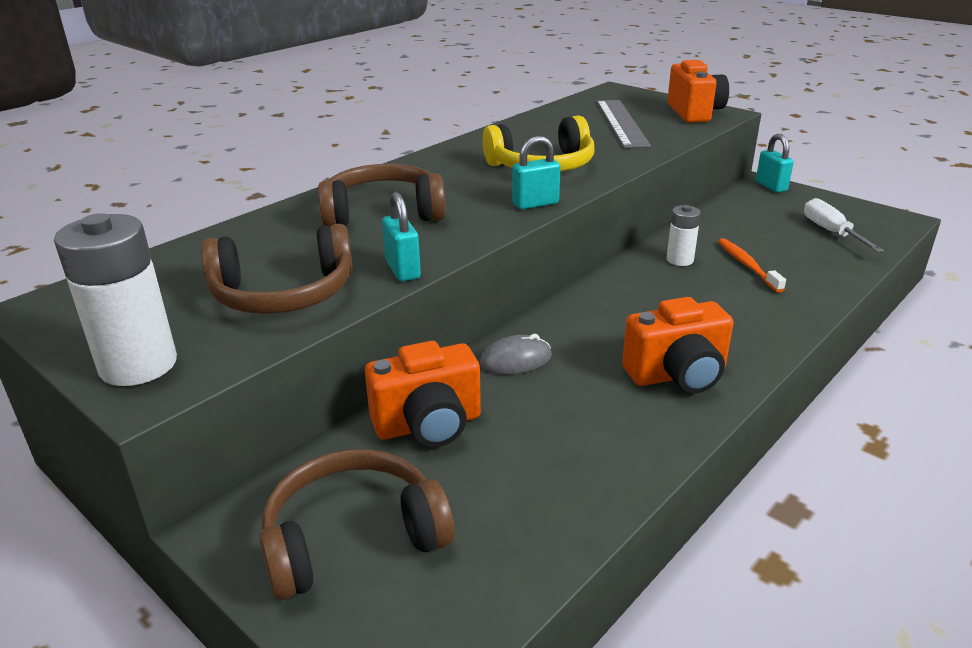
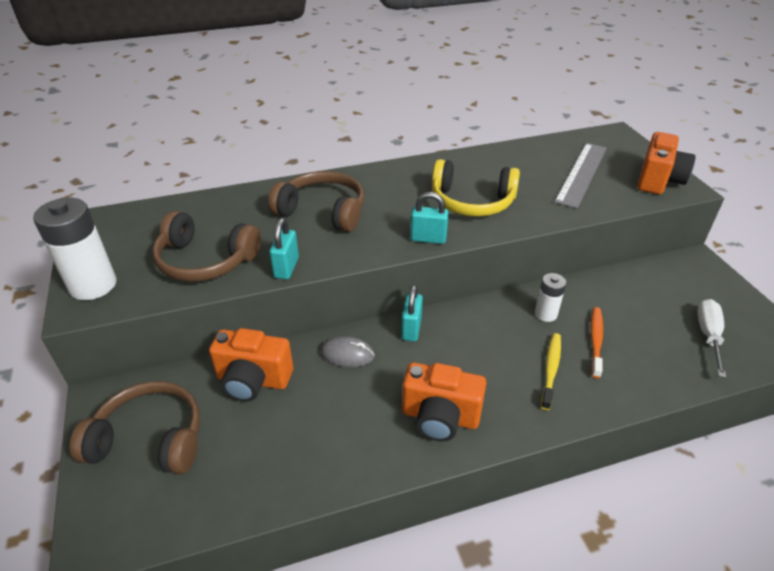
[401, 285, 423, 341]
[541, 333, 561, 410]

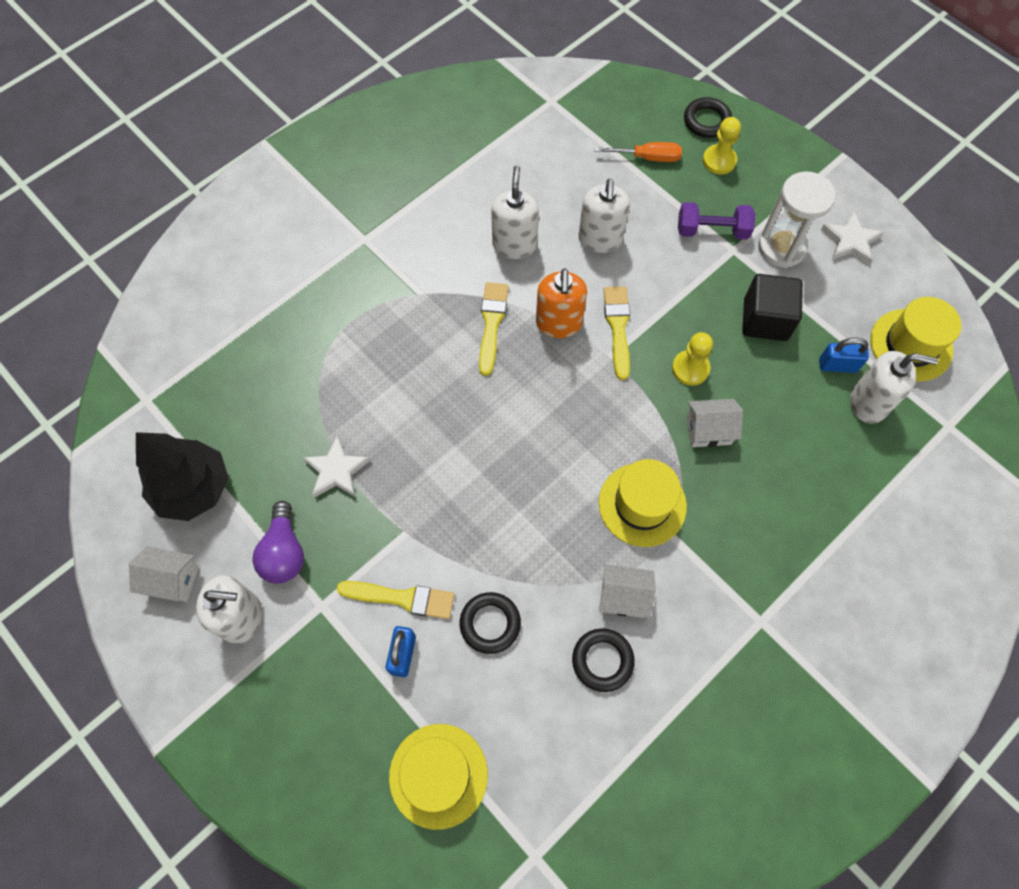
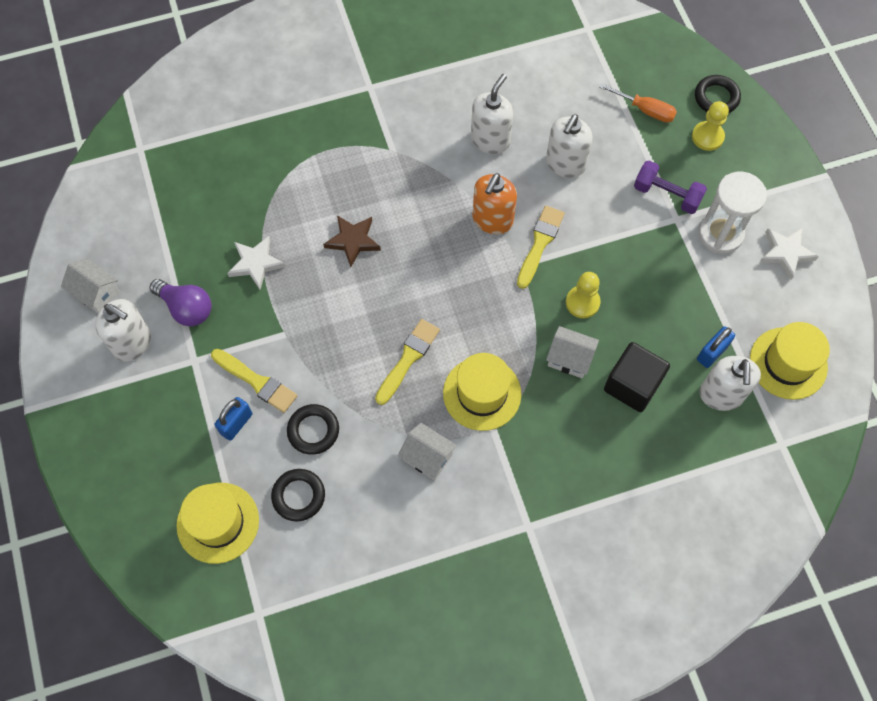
[136, 432, 229, 521] (first image)
[150, 279, 212, 326]
[375, 319, 440, 405]
[271, 469, 325, 521]
[604, 342, 670, 412]
[697, 326, 735, 368]
[699, 356, 761, 411]
[323, 215, 381, 267]

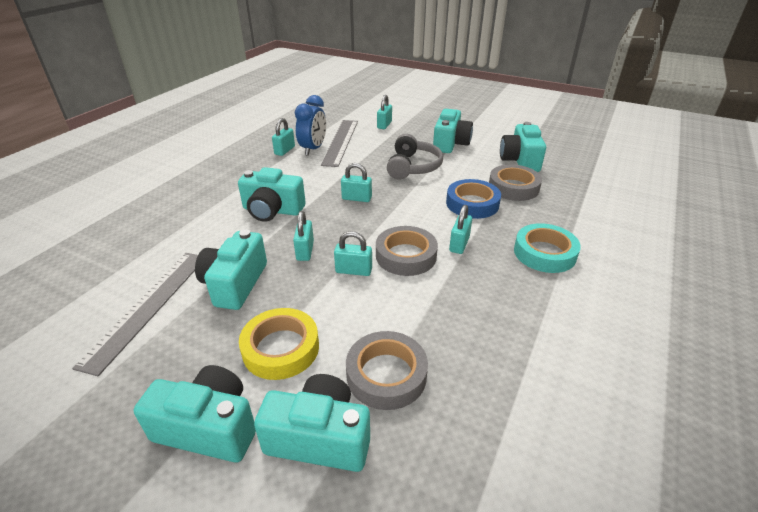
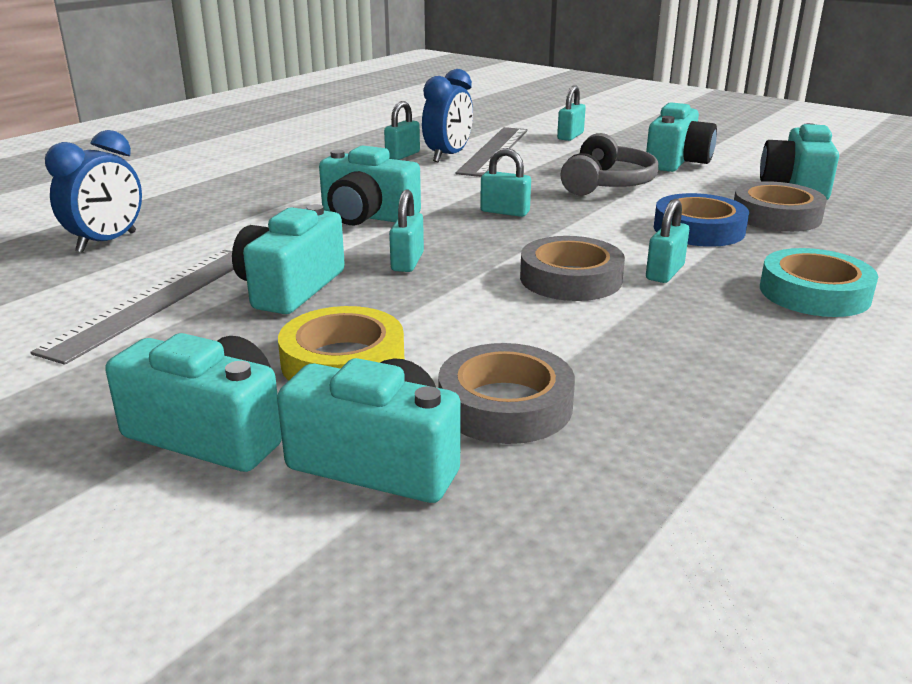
[334, 231, 372, 276] (first image)
[45, 130, 142, 253]

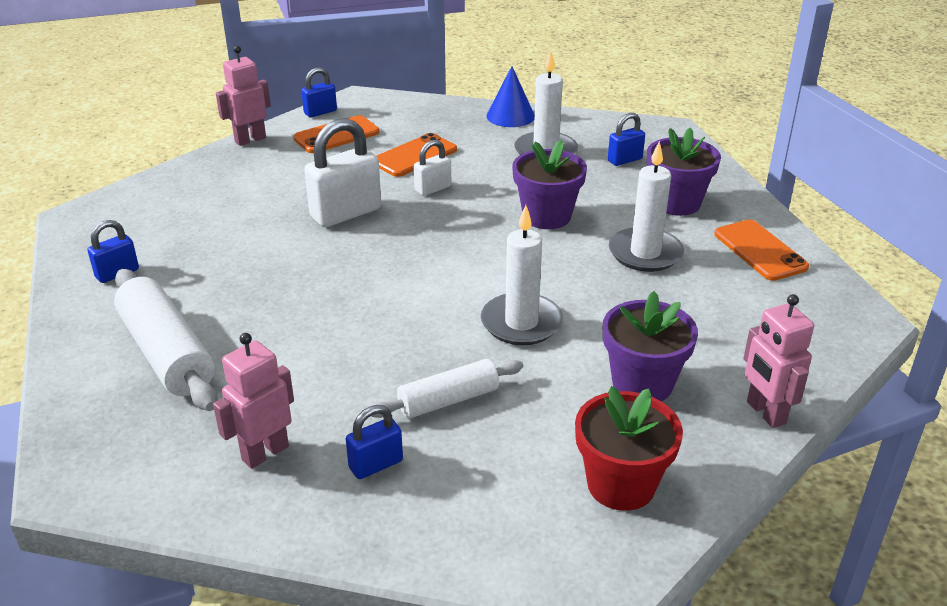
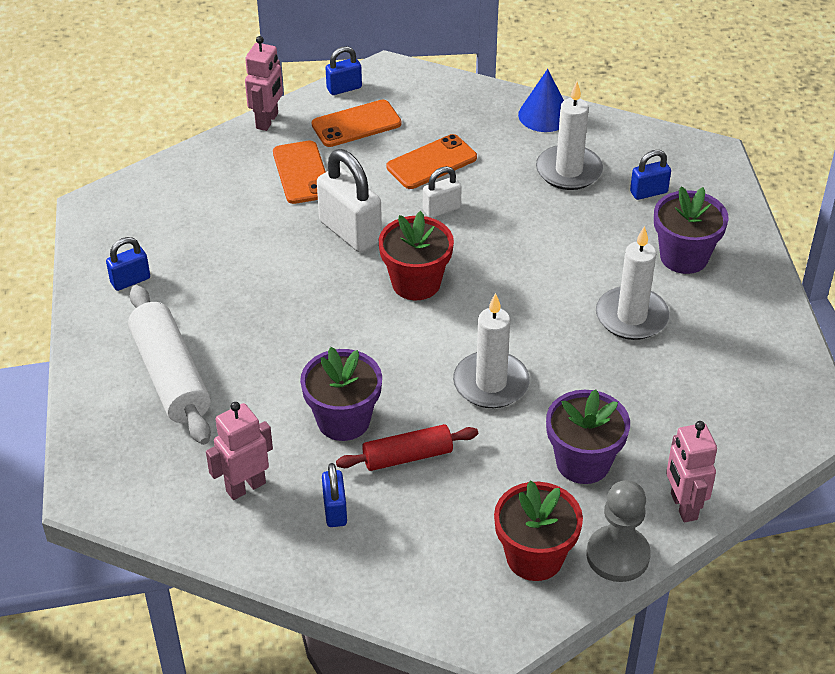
[245, 36, 283, 131]
[317, 149, 382, 252]
[322, 463, 347, 527]
[336, 424, 478, 471]
[300, 347, 382, 441]
[273, 141, 326, 204]
[379, 211, 454, 300]
[586, 480, 651, 582]

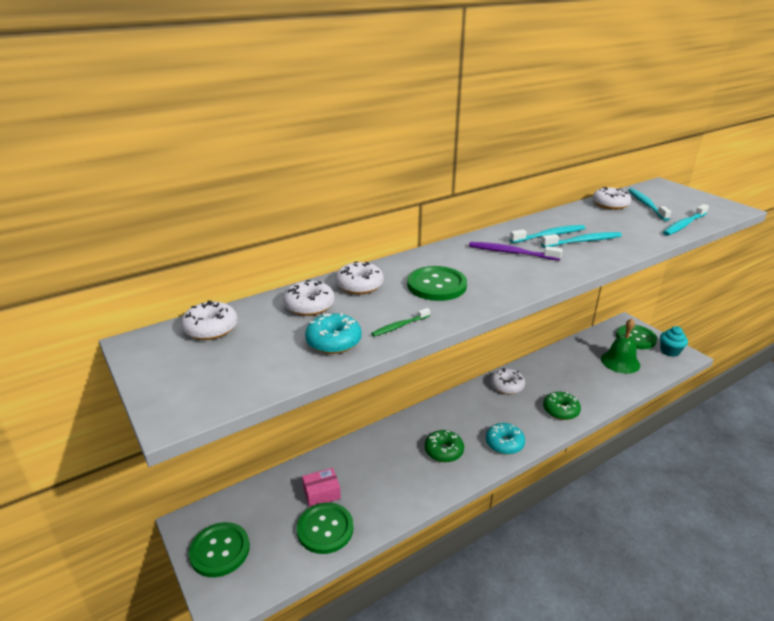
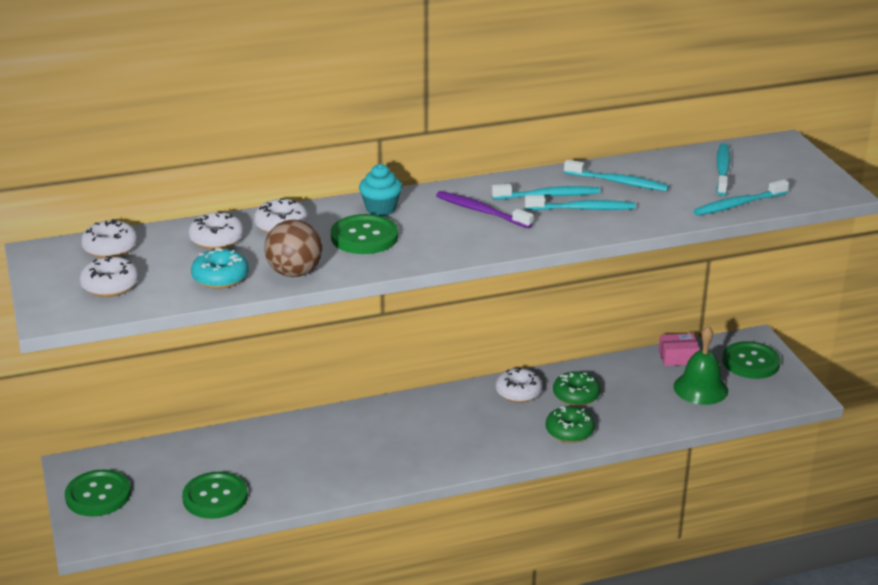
[659, 333, 700, 366]
[264, 220, 322, 277]
[553, 371, 600, 406]
[486, 423, 525, 455] (first image)
[80, 256, 139, 297]
[359, 164, 402, 216]
[564, 160, 669, 191]

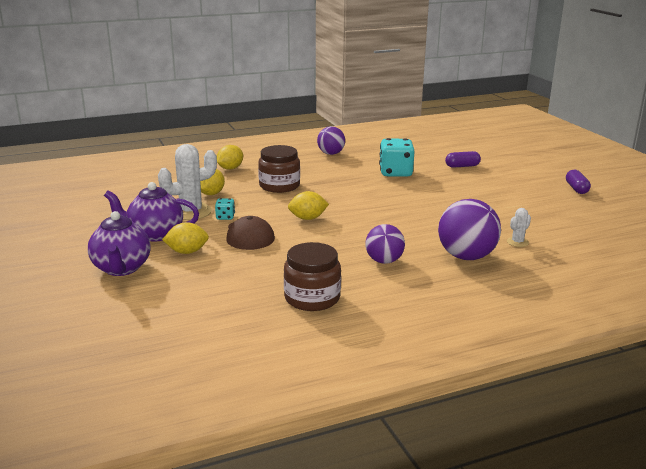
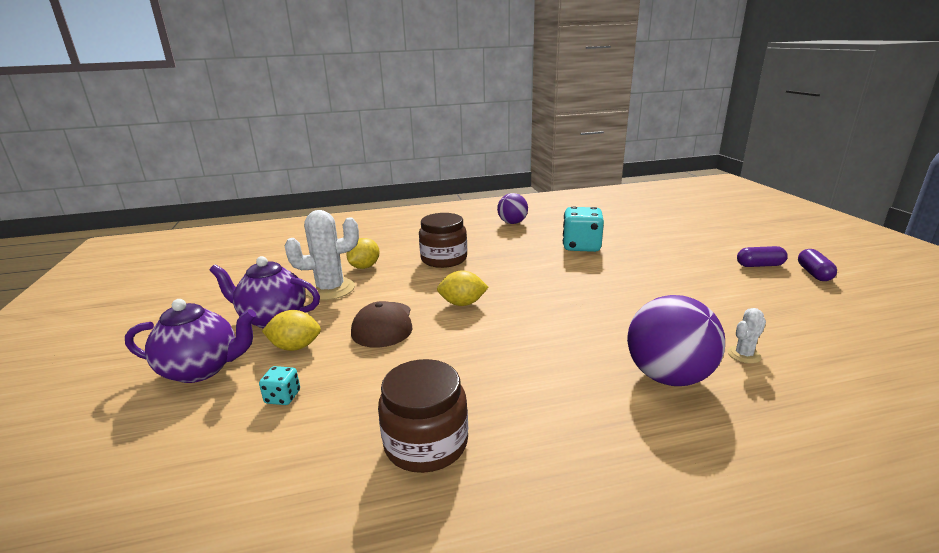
[125, 299, 256, 383]
[259, 366, 300, 405]
[217, 145, 243, 170] (first image)
[365, 224, 405, 264] (first image)
[737, 246, 788, 267]

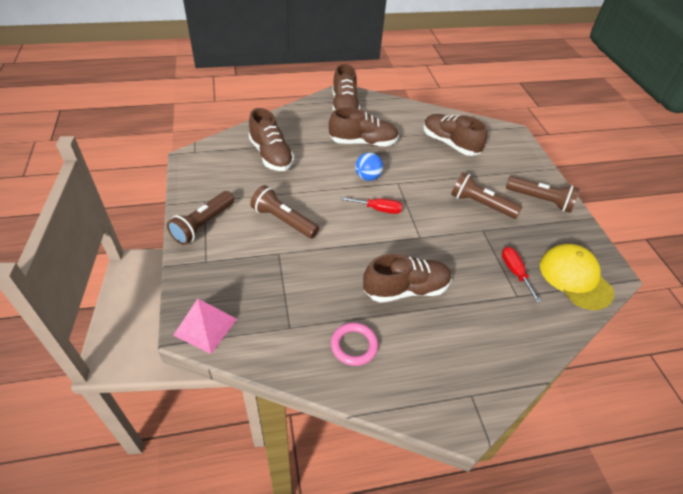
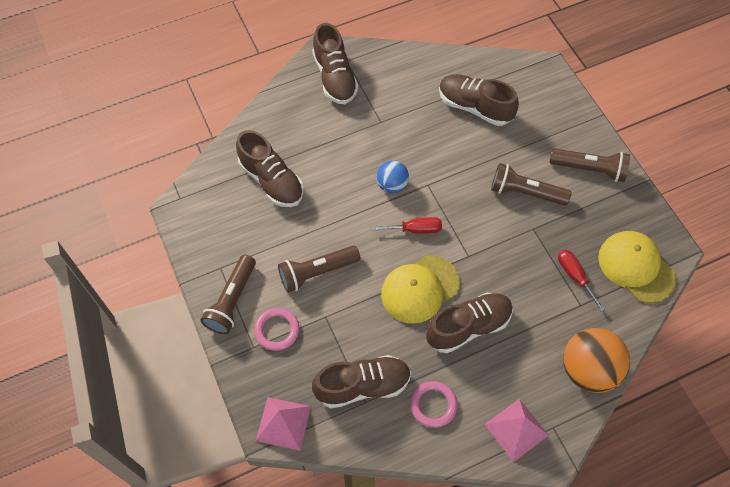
[278, 246, 360, 293]
[312, 355, 411, 408]
[254, 308, 299, 351]
[381, 255, 460, 324]
[484, 399, 549, 462]
[563, 328, 630, 393]

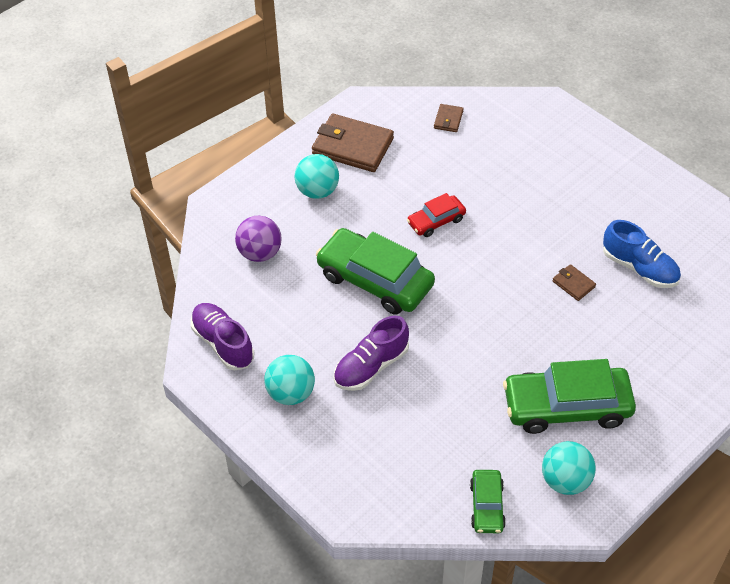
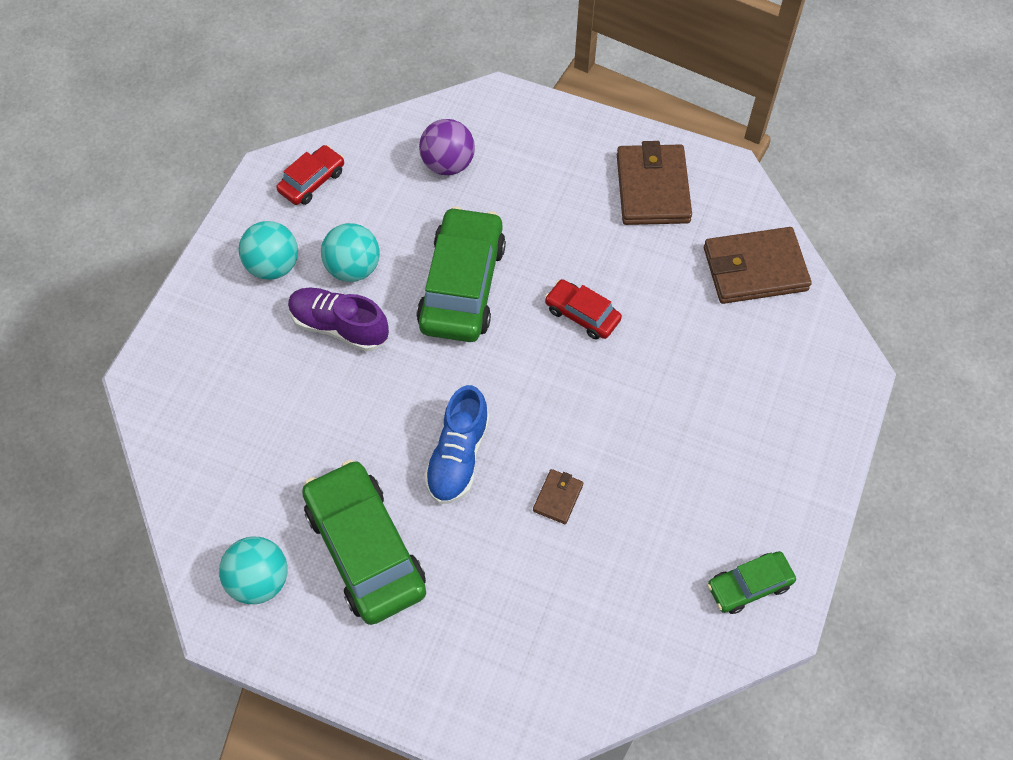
[276, 145, 344, 205]
[321, 223, 380, 282]
[704, 227, 812, 304]
[707, 551, 796, 614]
[424, 385, 490, 504]

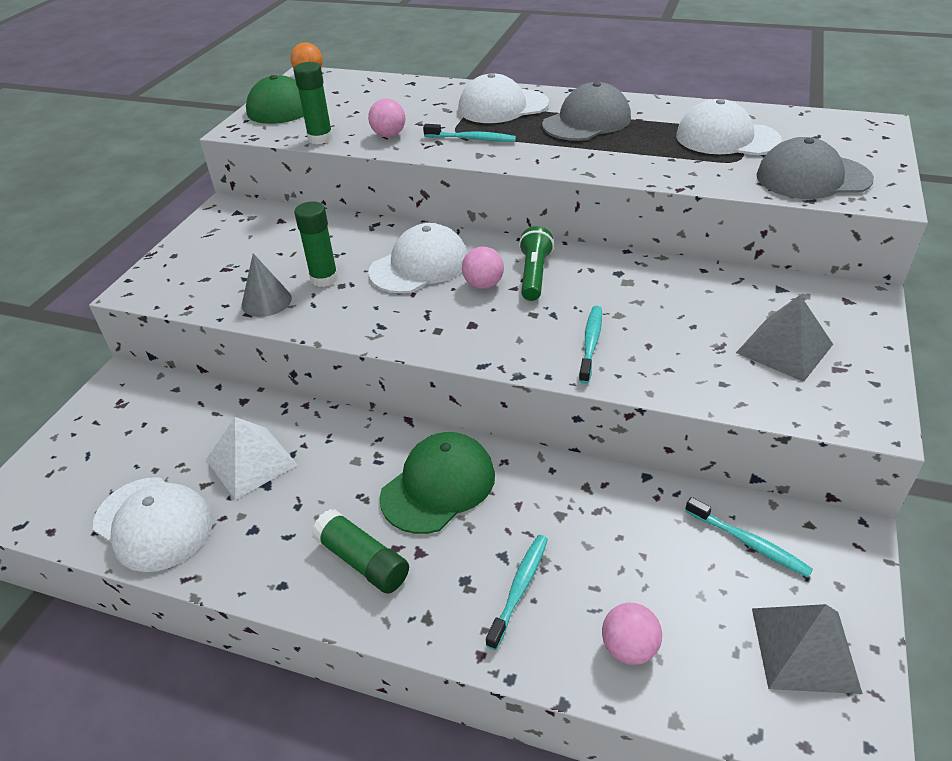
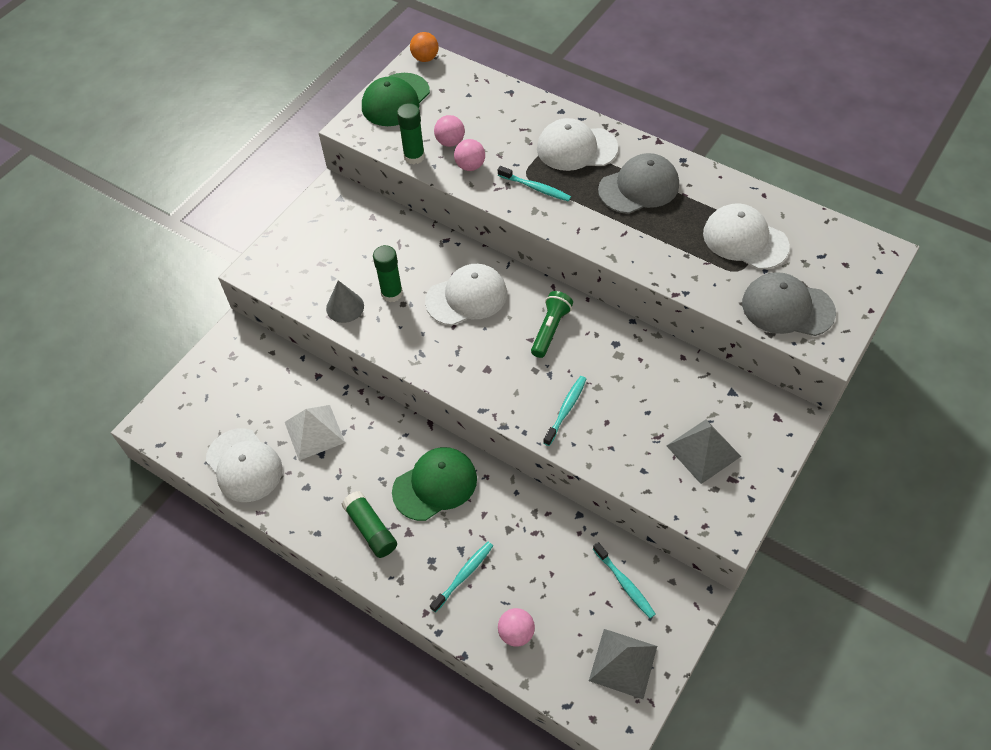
[434, 115, 465, 147]

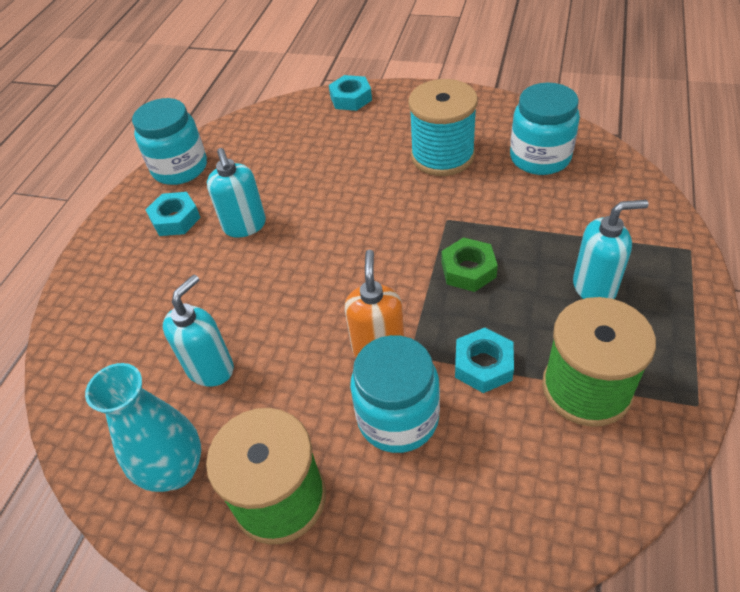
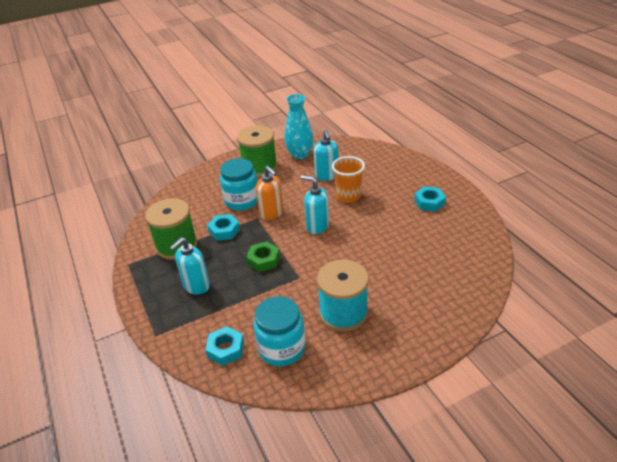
[132, 98, 207, 185] (first image)
[301, 175, 329, 234]
[205, 326, 244, 366]
[332, 156, 365, 203]

